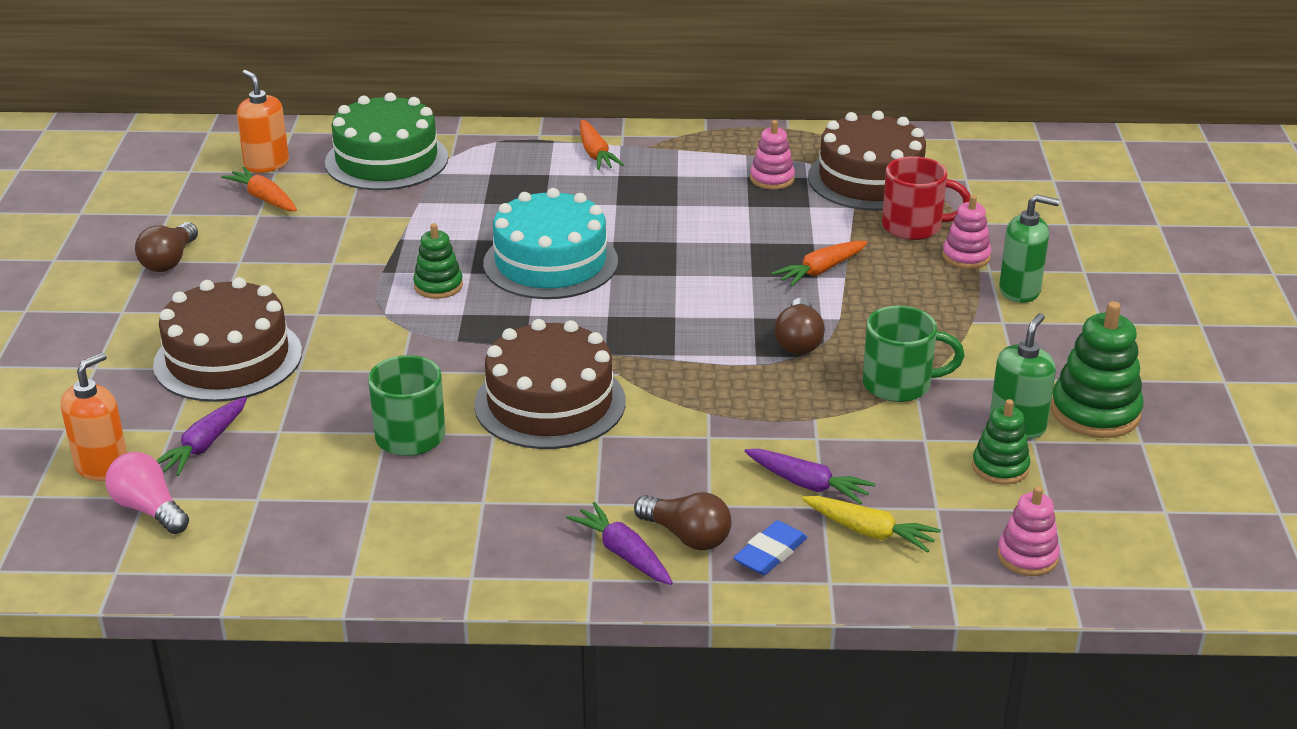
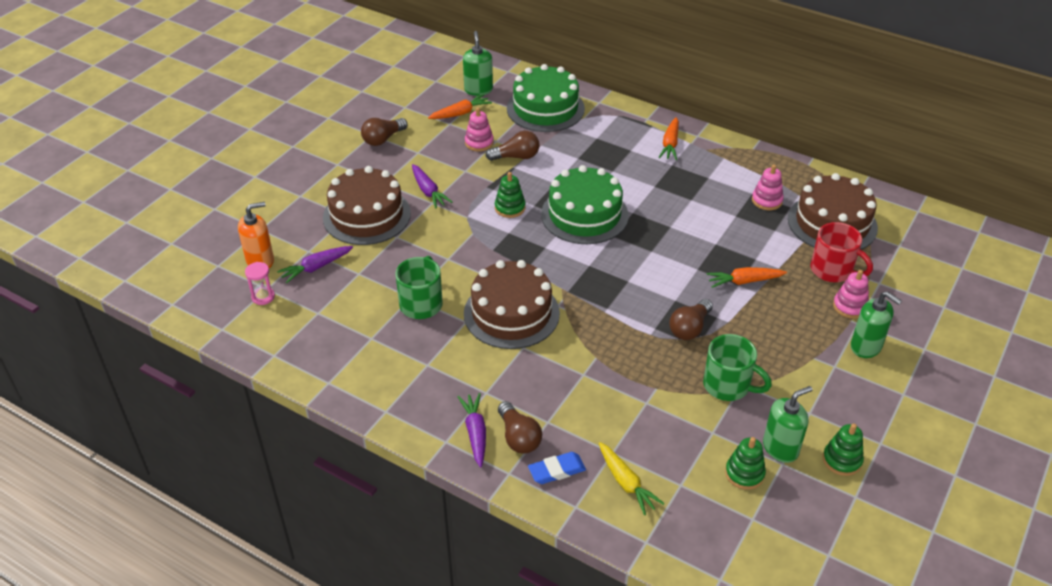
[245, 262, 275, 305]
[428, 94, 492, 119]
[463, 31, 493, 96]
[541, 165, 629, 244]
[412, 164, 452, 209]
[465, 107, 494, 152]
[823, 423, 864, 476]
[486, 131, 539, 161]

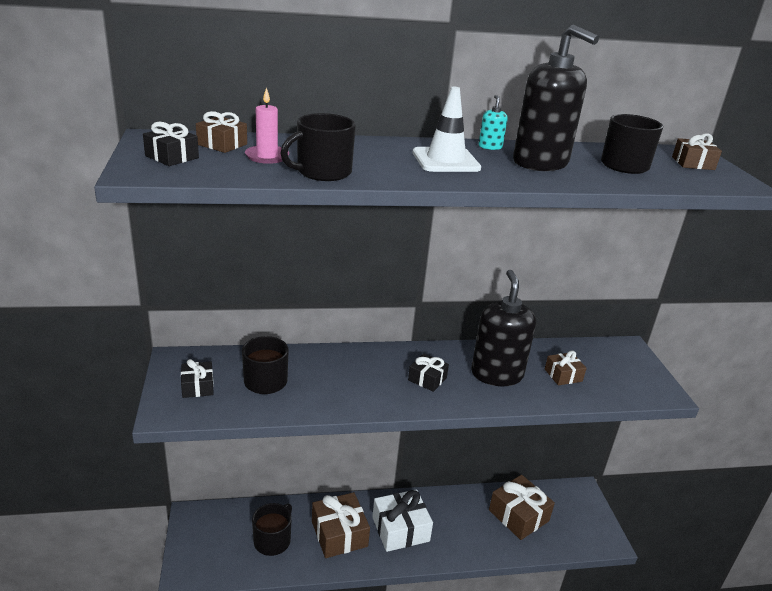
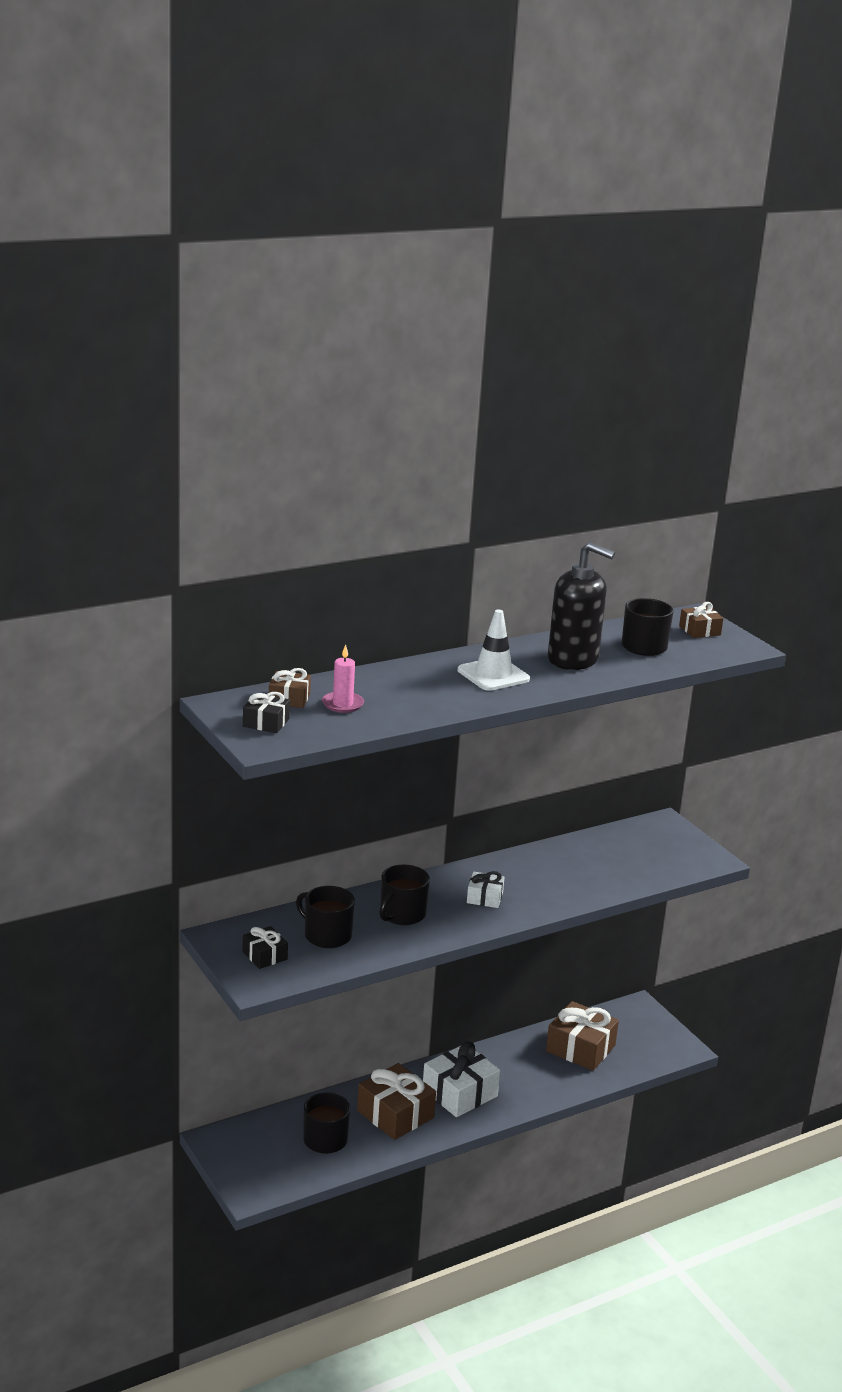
[380, 864, 430, 925]
[467, 871, 505, 908]
[471, 270, 536, 386] (first image)
[479, 95, 508, 150] (first image)
[545, 351, 587, 385] (first image)

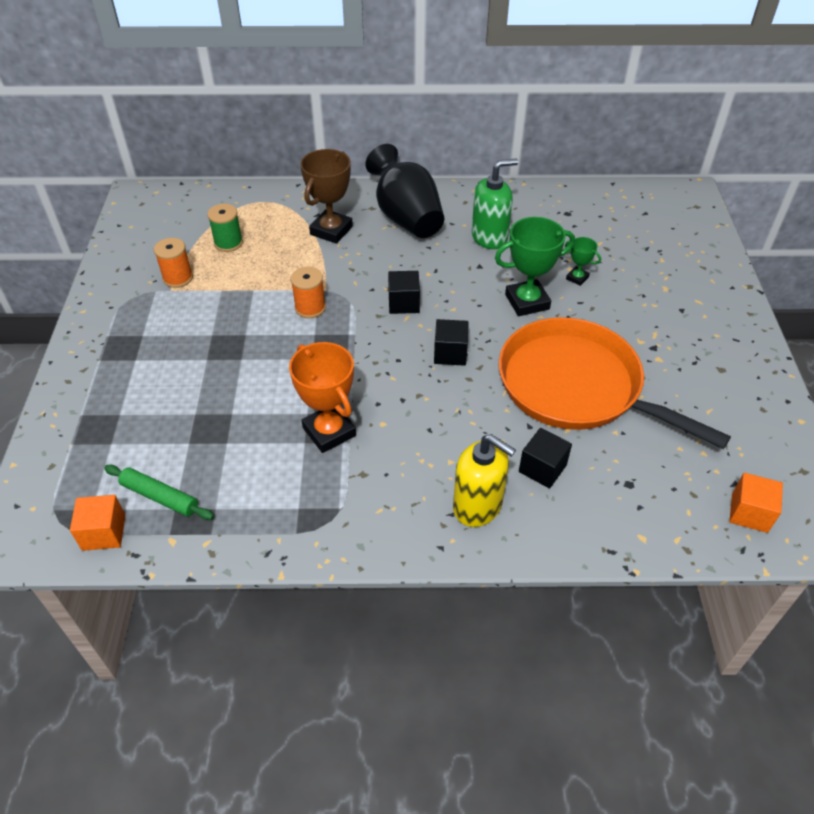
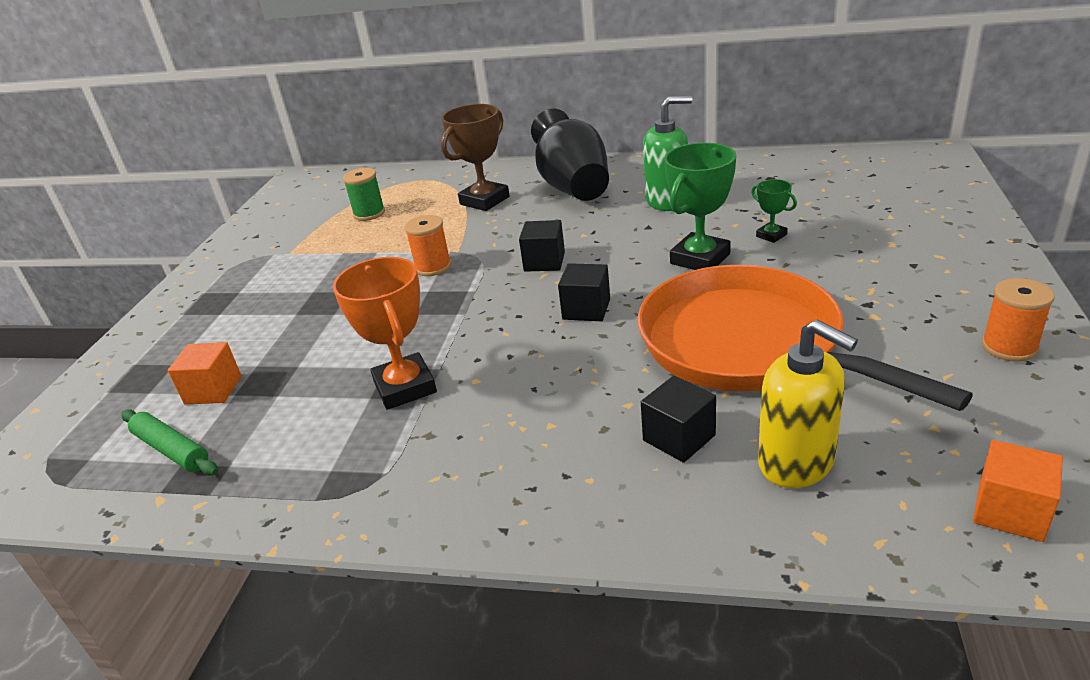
[168, 342, 241, 404]
[982, 278, 1055, 362]
[758, 319, 858, 488]
[664, 143, 736, 270]

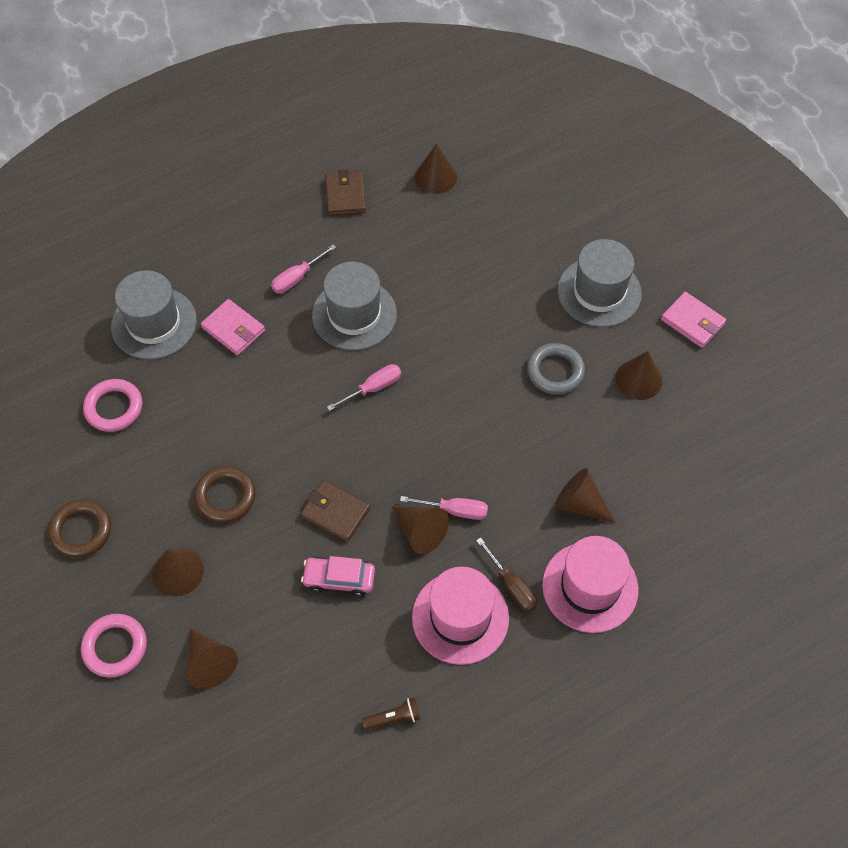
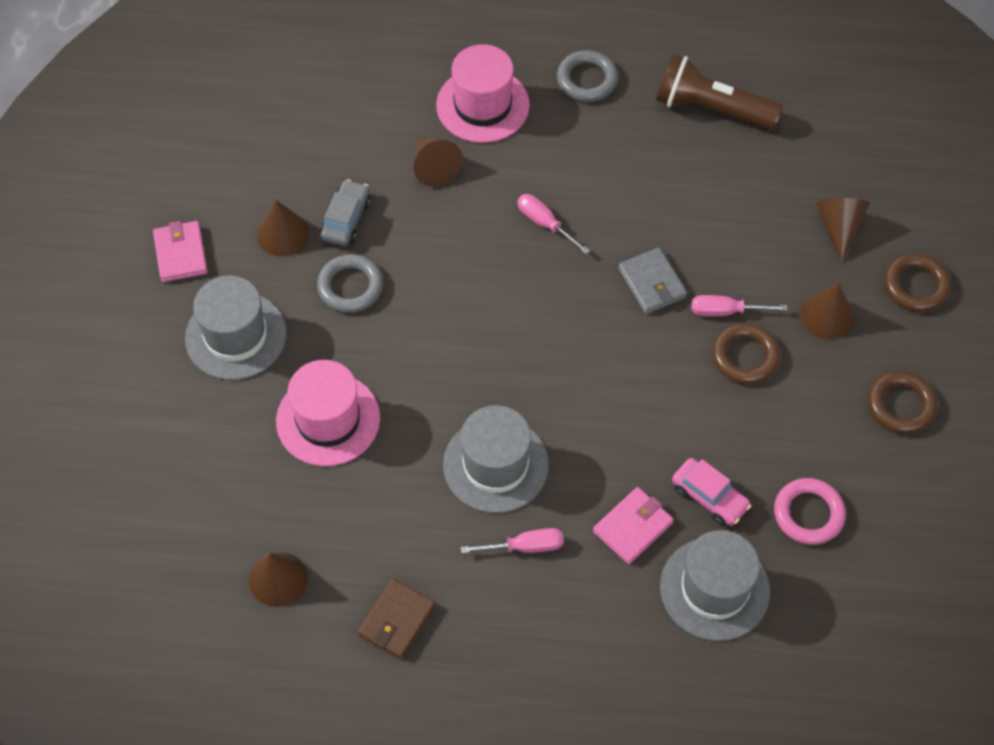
[884, 253, 951, 312]
[593, 487, 674, 564]
[618, 248, 687, 314]
[672, 458, 751, 526]
[691, 295, 787, 316]
[656, 54, 783, 130]
[392, 507, 449, 554] (first image)
[276, 360, 380, 466]
[476, 537, 537, 612] (first image)
[320, 179, 371, 246]
[557, 50, 618, 102]

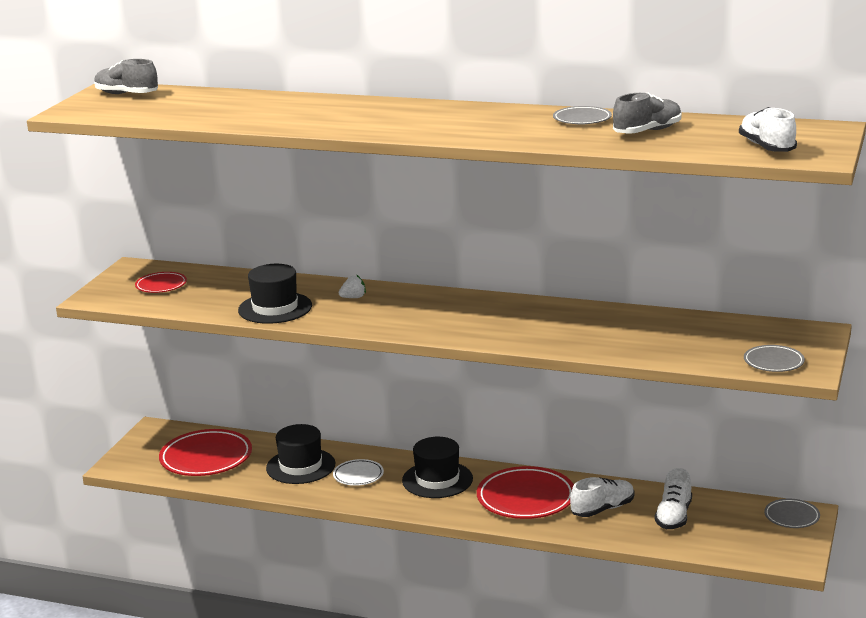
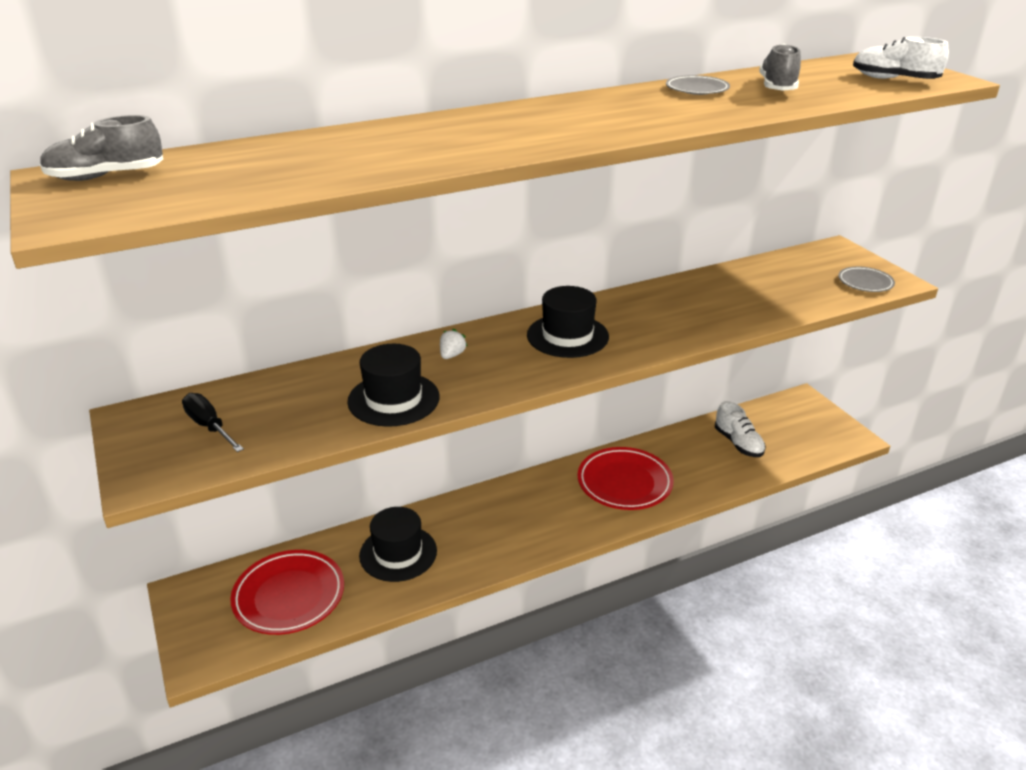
[182, 393, 244, 452]
[333, 459, 384, 486] (first image)
[527, 286, 609, 358]
[570, 477, 634, 517] (first image)
[764, 499, 820, 528] (first image)

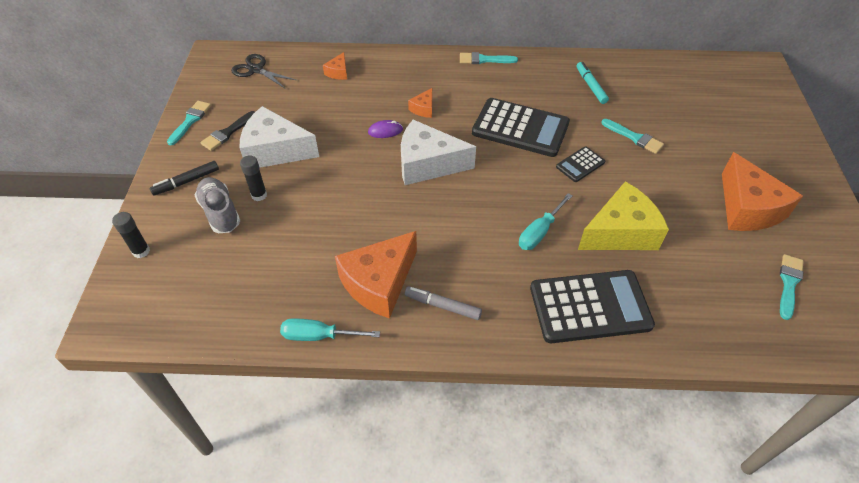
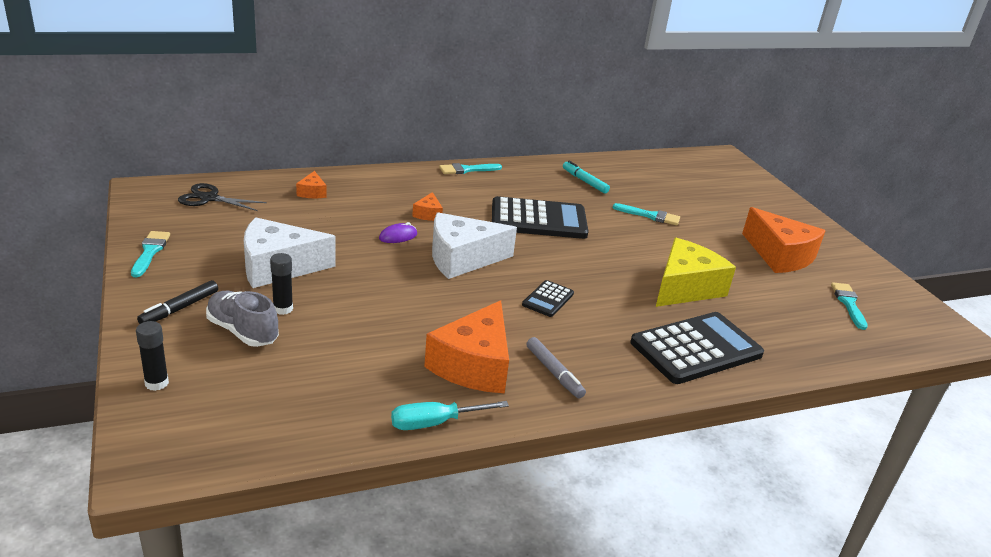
[200, 111, 255, 151] (first image)
[526, 337, 586, 399]
[519, 193, 573, 250] (first image)
[522, 280, 574, 317]

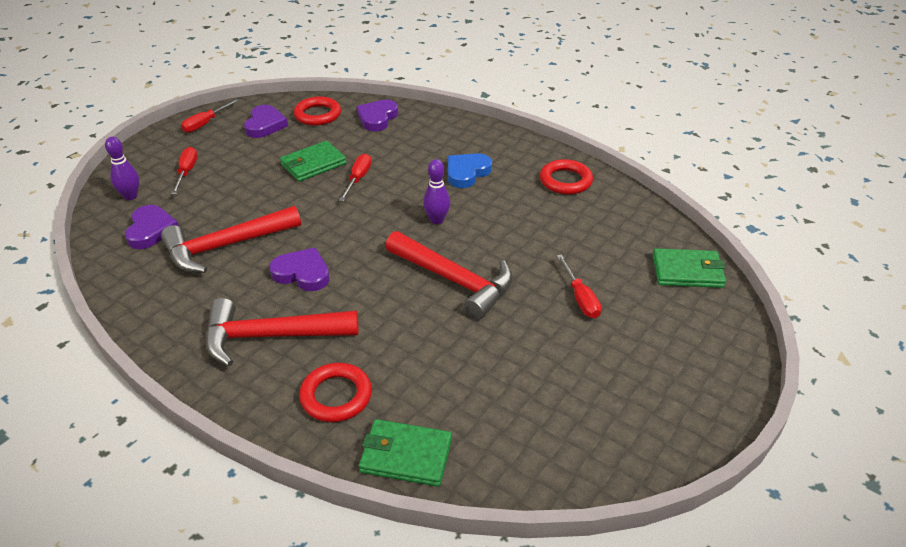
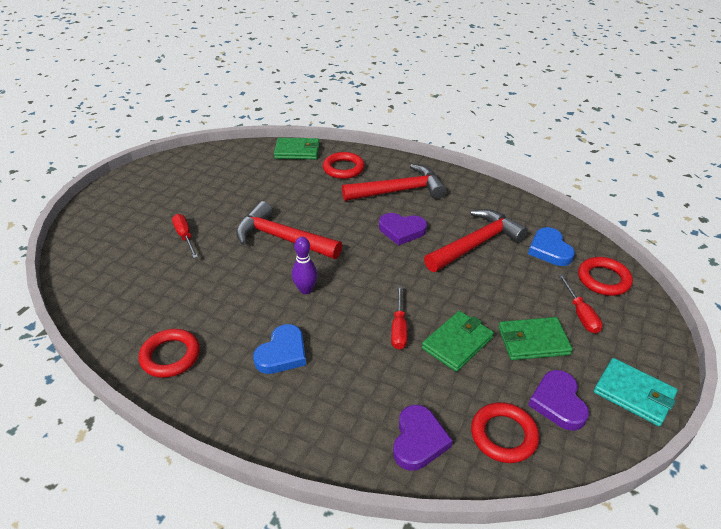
[578, 257, 633, 296]
[528, 227, 575, 266]
[594, 358, 678, 426]
[498, 317, 573, 360]

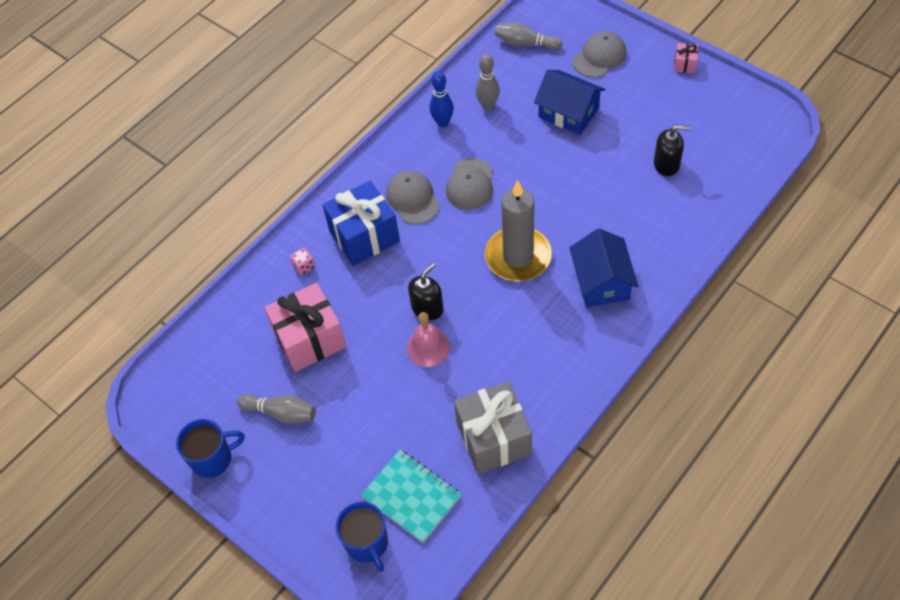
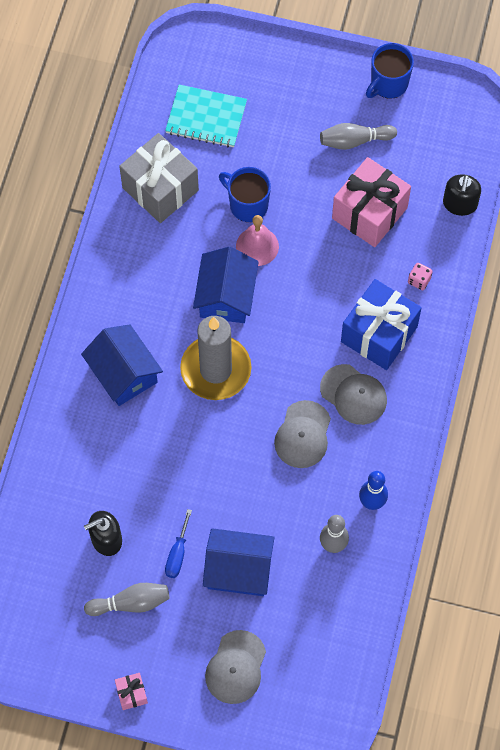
[219, 167, 271, 222]
[443, 174, 481, 216]
[274, 400, 331, 468]
[84, 583, 170, 616]
[165, 509, 192, 578]
[193, 246, 259, 323]

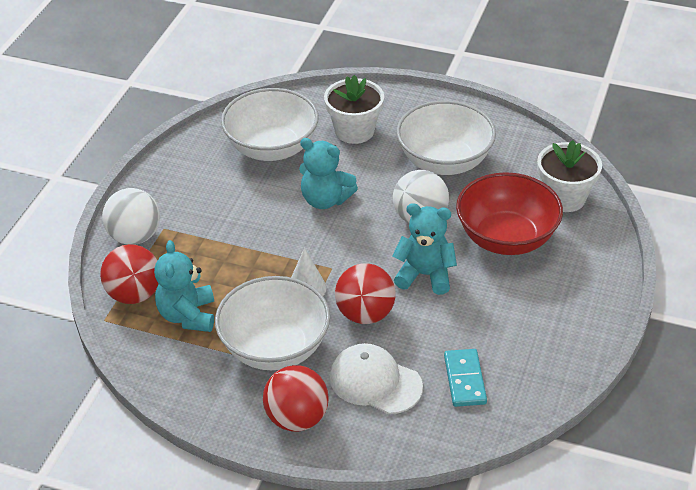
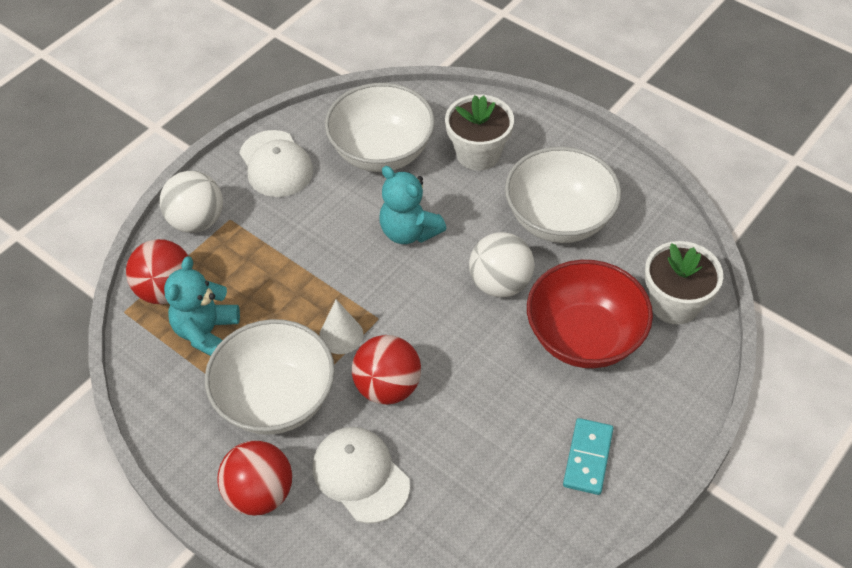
[392, 203, 457, 295] (first image)
[563, 418, 614, 495]
[239, 130, 313, 197]

